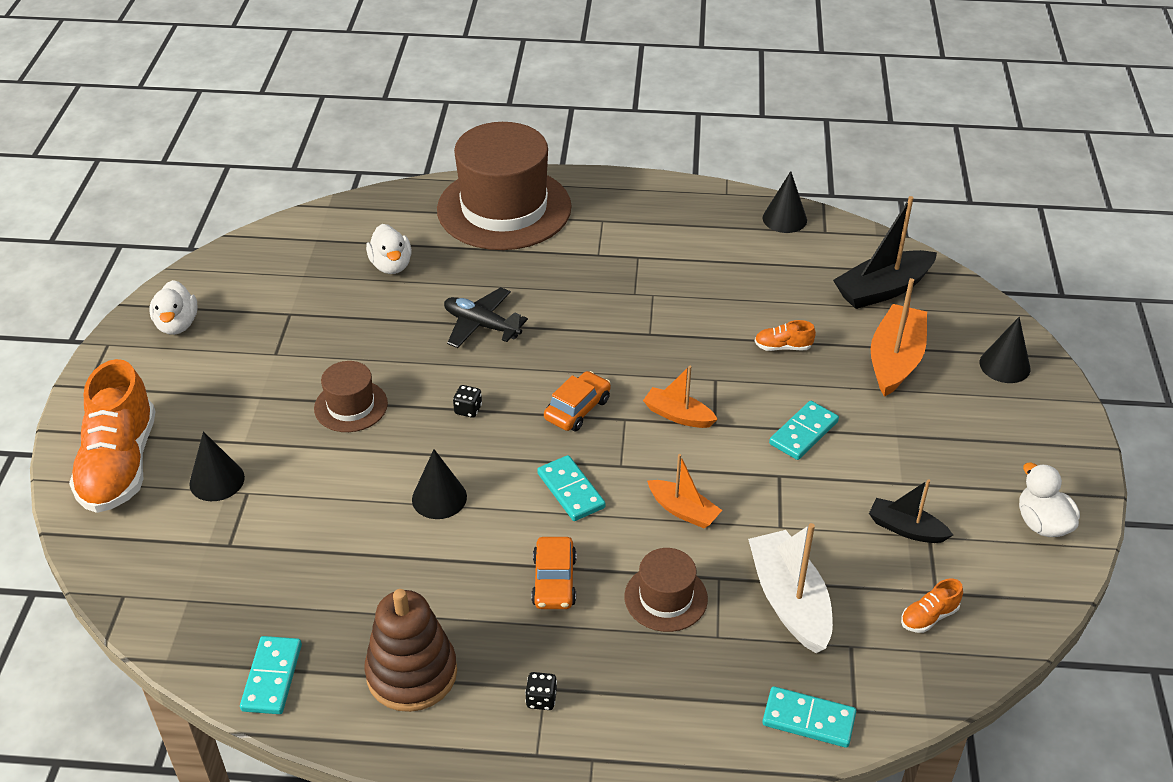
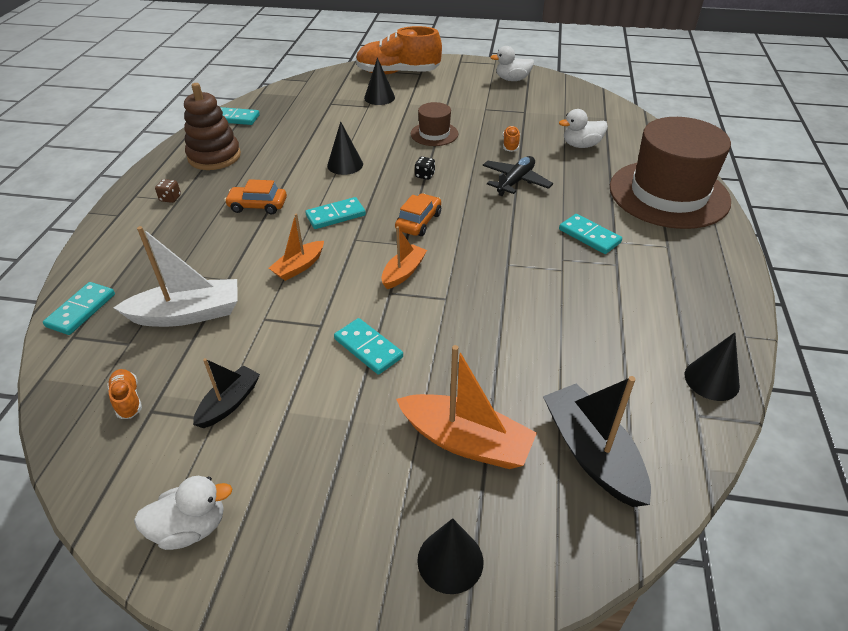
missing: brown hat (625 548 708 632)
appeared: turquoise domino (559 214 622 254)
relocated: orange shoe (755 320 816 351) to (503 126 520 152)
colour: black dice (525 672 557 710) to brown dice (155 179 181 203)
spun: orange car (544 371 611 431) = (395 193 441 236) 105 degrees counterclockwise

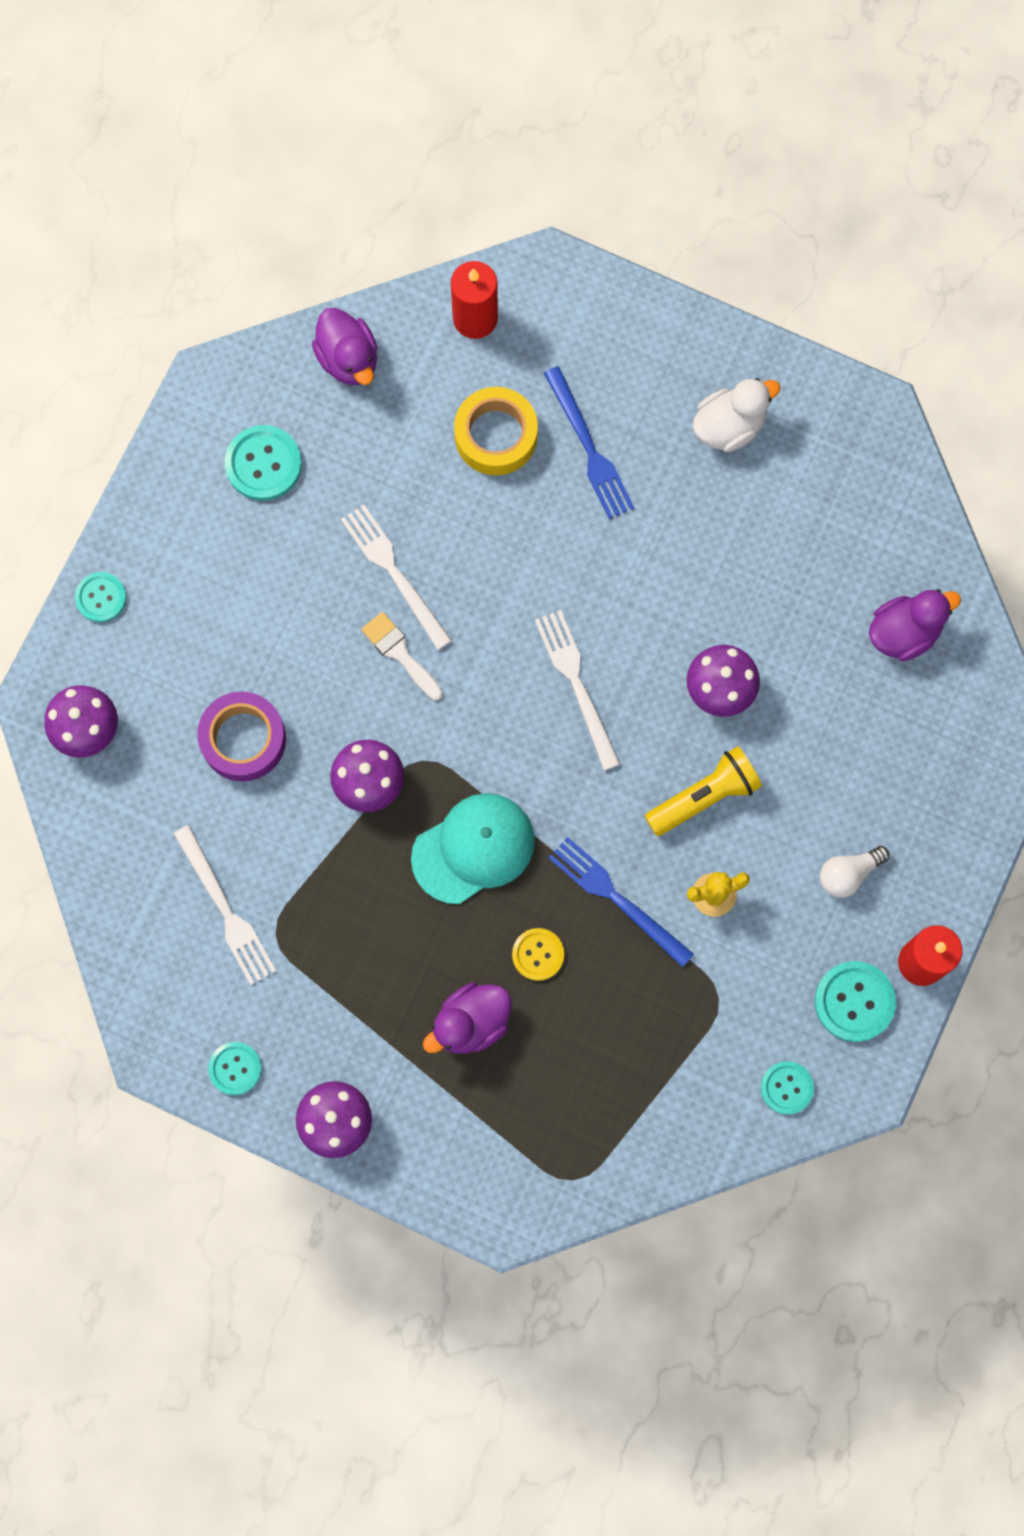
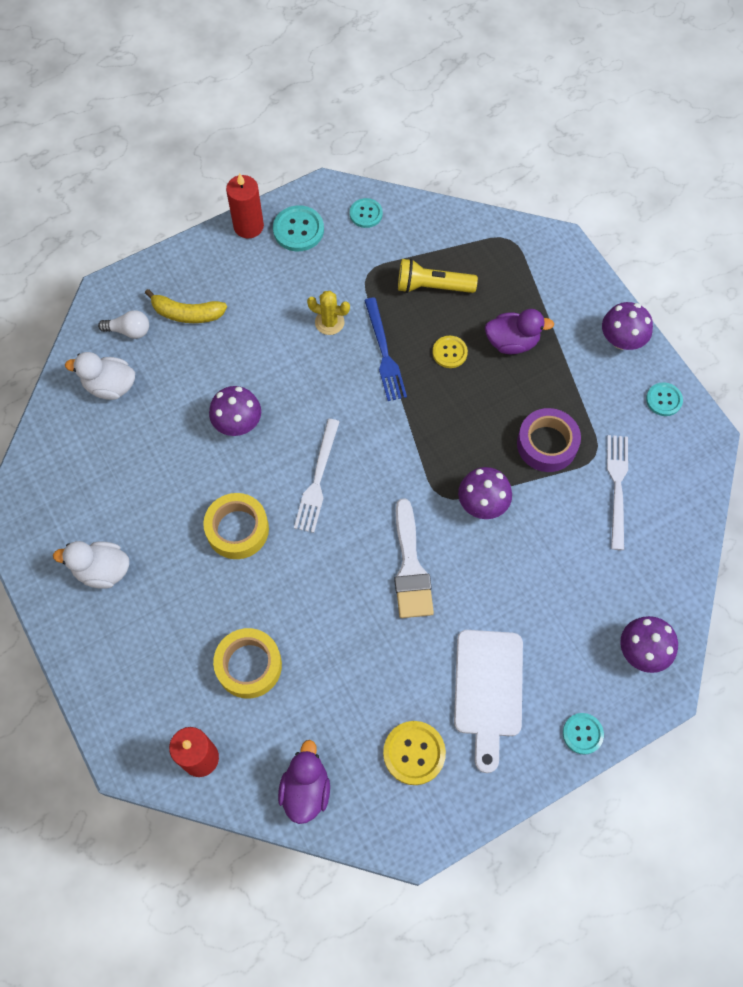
missing: white fork (341 505 452 650); turquoise cap (411 793 535 904); blue fork (544 366 634 519)
appeared: yellow banana (145 289 227 323); yellow tape (203 493 269 559); white cutting board (454 630 523 773)
relocated: purple tape (197 692 286 782) to (517 408 581 472); yellow flashlight (645 746 762 836) to (398 259 478 293); white light bulb (820 846 889 898) to (98 310 149 339)
colour: turquoise button (225 425 302 501) to yellow button (383 721 446 785); purple duck (869 589 961 661) to white duck (65 352 135 400)
size: white brush (361 612 443 701) = (394 498 434 618) x1.57

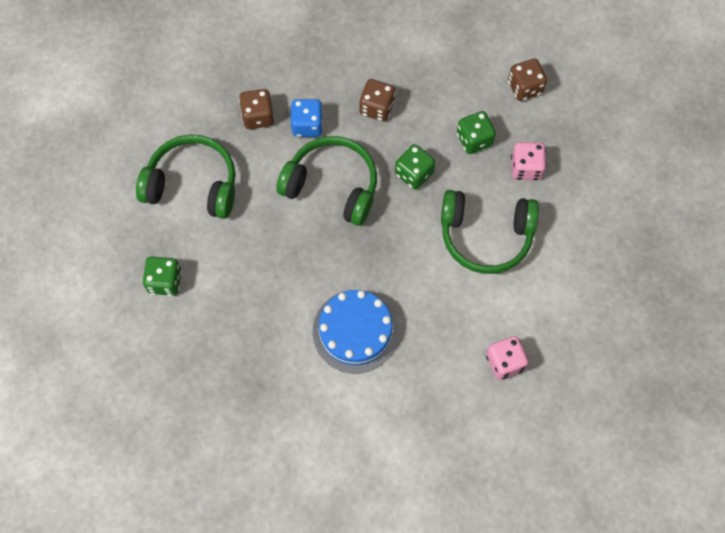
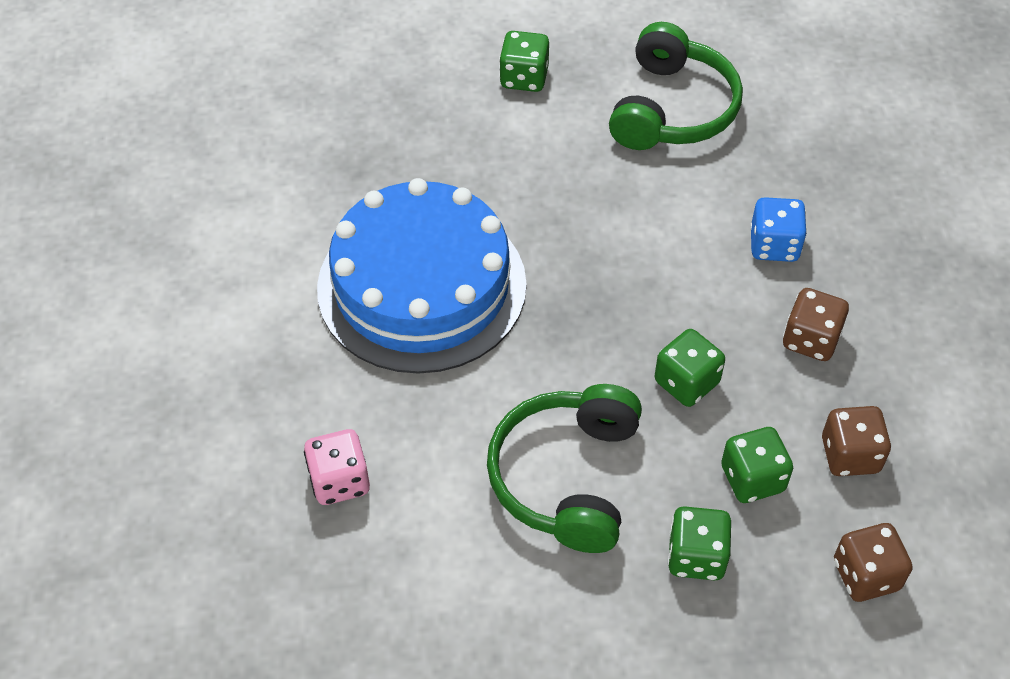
missing: green headphones (276 136 377 226)
relocated: brown dice (239 89 274 129) to (822 406 891 476)
colour: pink dice (511 142 546 180) to green dice (668 506 731 580)
size: blue cake (312 290 399 373) = (317 178 527 374) x1.57

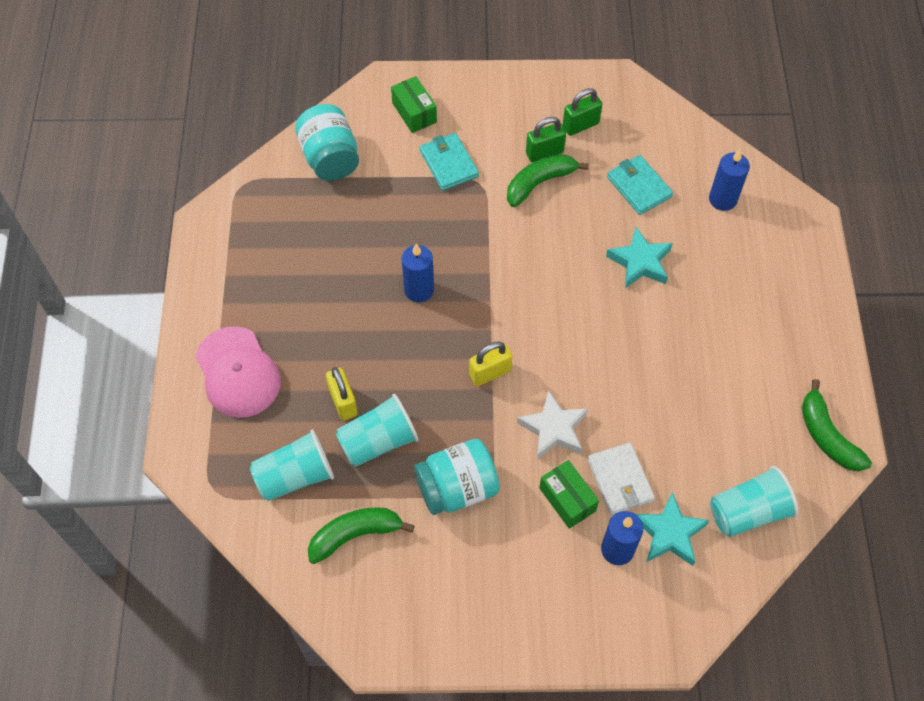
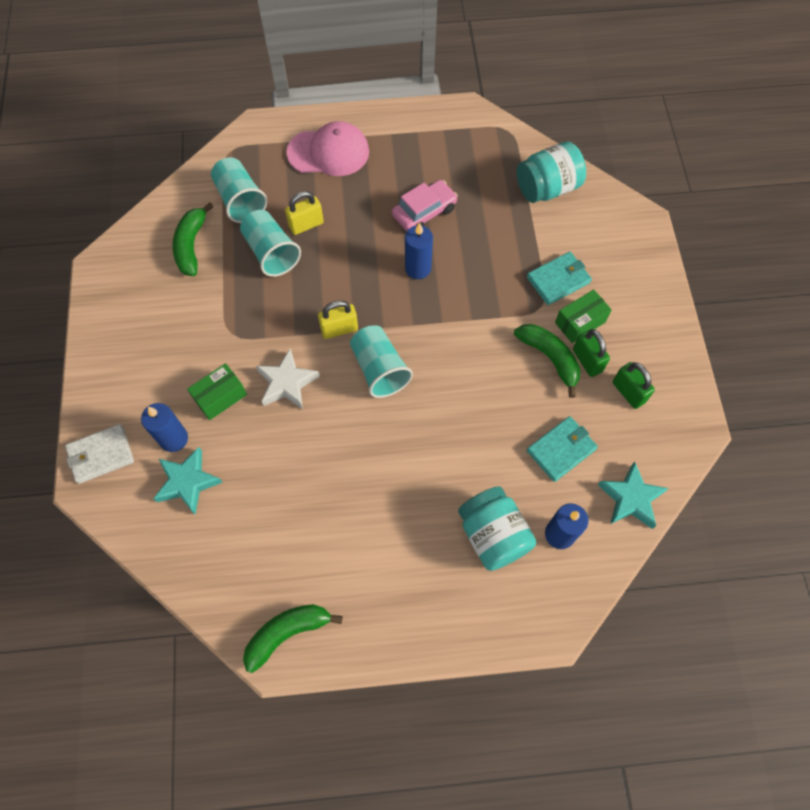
appeared: pink car (392 180 458 231)
relocated: green box (391 76 437 133) to (555 289 612 343); turquoise jar (414 439 500 515) to (458 486 536 571); white wallet (588 443 655 515) to (65 424 134 484); turquoise star (606 227 673 288) to (598 462 669 529); turquoise cup (710 466 798 537) to (350 325 413 398)
spun: pink cap (195 326 281 418) = (287 121 369 176) 150 degrees counterclockwise; green banana (308 507 415 564) = (172 202 213 276) 150 degrees counterclockwise; yellow padlock (469 342 512 386) = (318 301 358 339) 75 degrees counterclockwise

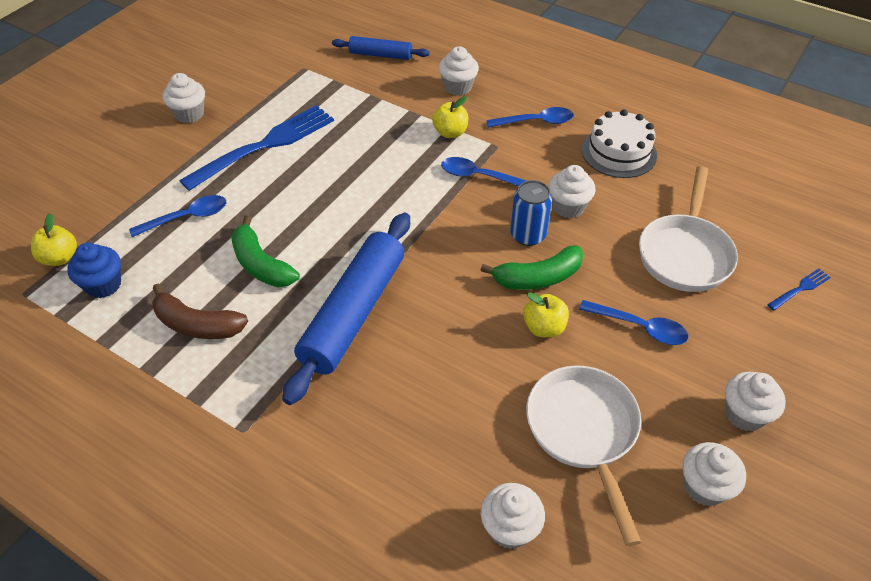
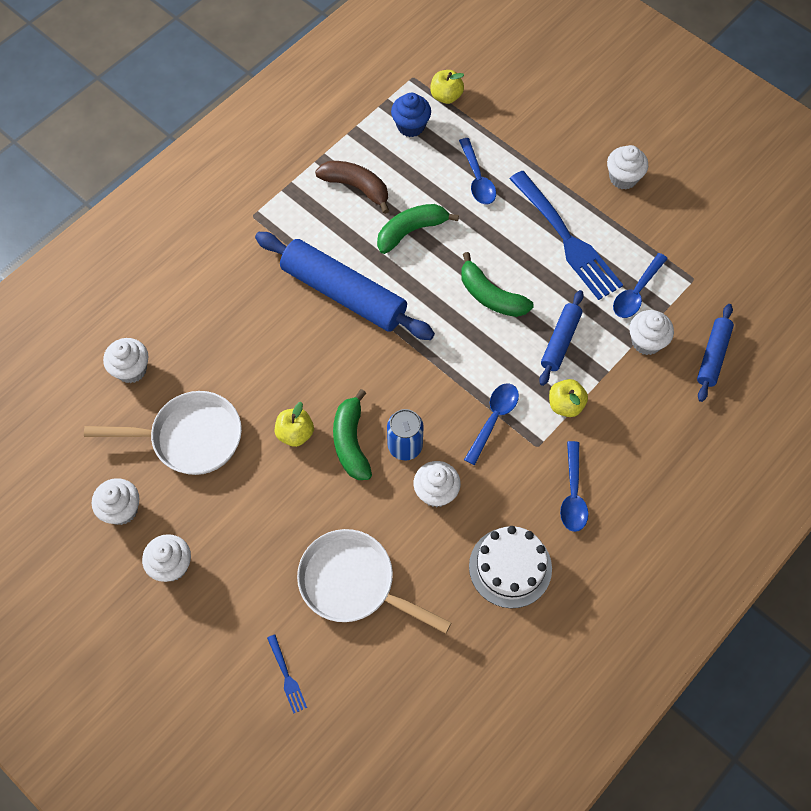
appeared: green banana (461 252 534 317); blue rolling pin (539 290 584 386)
relocated: white cupcake (439 46 479 95) to (629 310 674 355); blue spoon (579 300 688 345) to (613 253 668 318)
spun: brown banana (152 284 248 339) = (315 161 389 214) 90 degrees clockwise

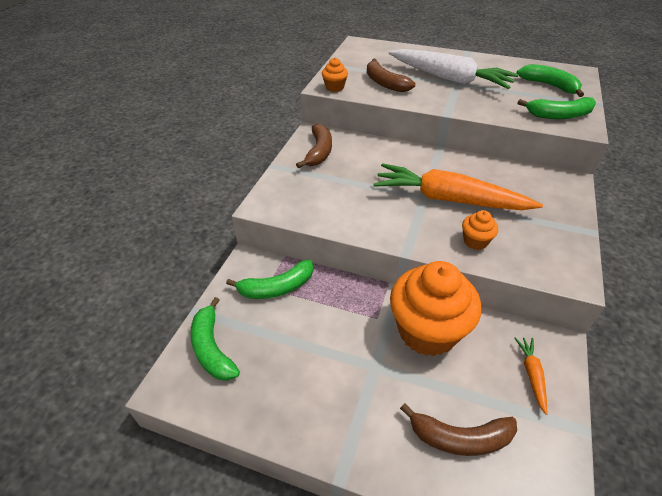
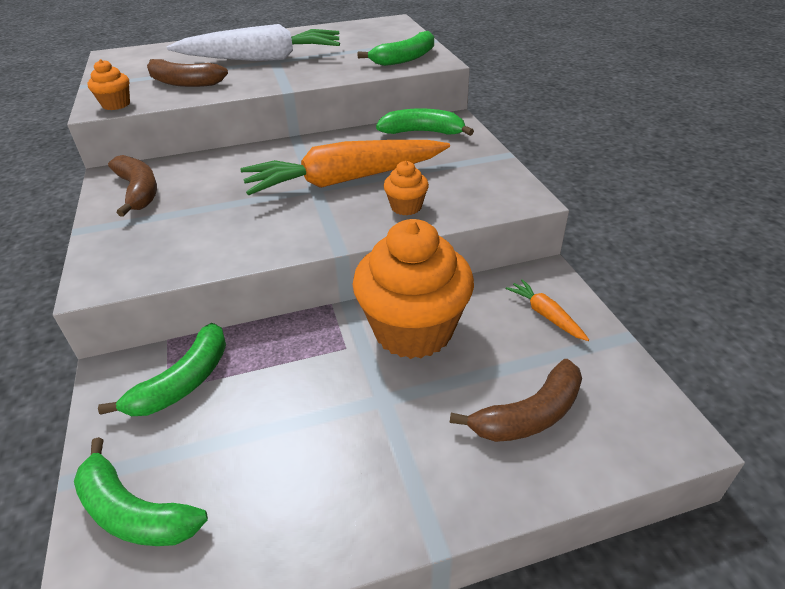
relocated: green banana (517 64 584 97) to (376 108 474 136)

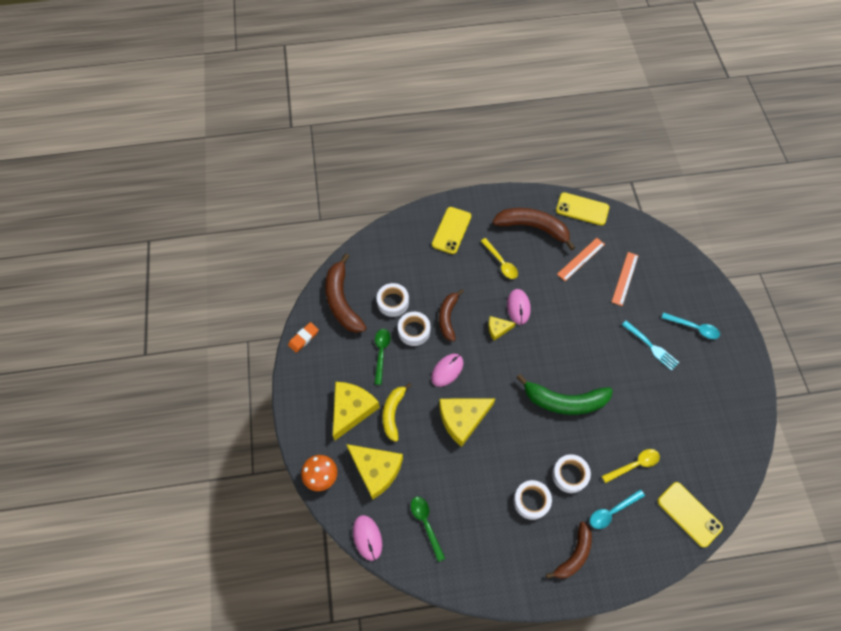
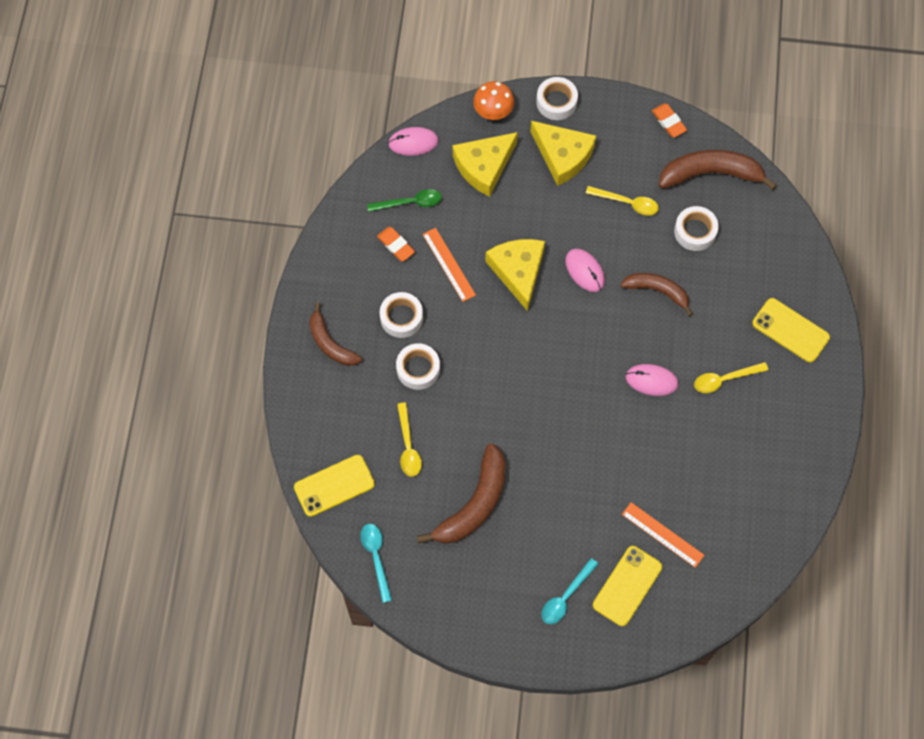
missing: yellow banana (382 383 412 442); yellow cheese (488 316 516 341); green banana (516 374 613 415); turquoise fork (622 320 679 371)
appeared: orange eraser (377 227 415 262)
relocated: white tape (398 312 430 346) to (536 77 578 120); brown banana (492 208 575 251) to (417 444 506 544); yellow phone (556 192 609 225) to (593 546 662 626); orange ruler (557 238 605 281) to (422 228 476 302); turquoise spoon (590 489 645 529) to (360 524 392 603)
colour: green spoon (374 329 391 385) to yellow spoon (586 186 659 215)

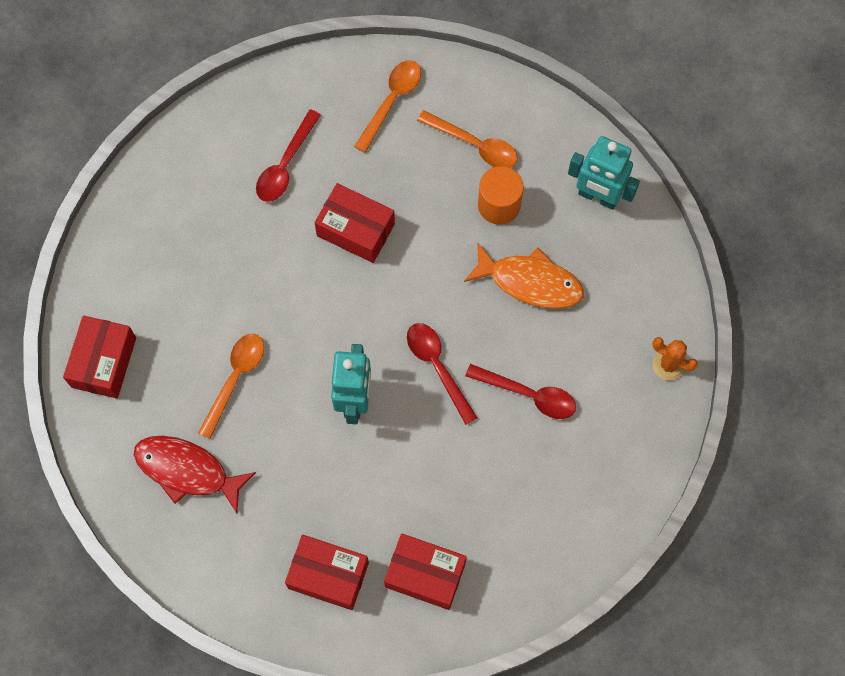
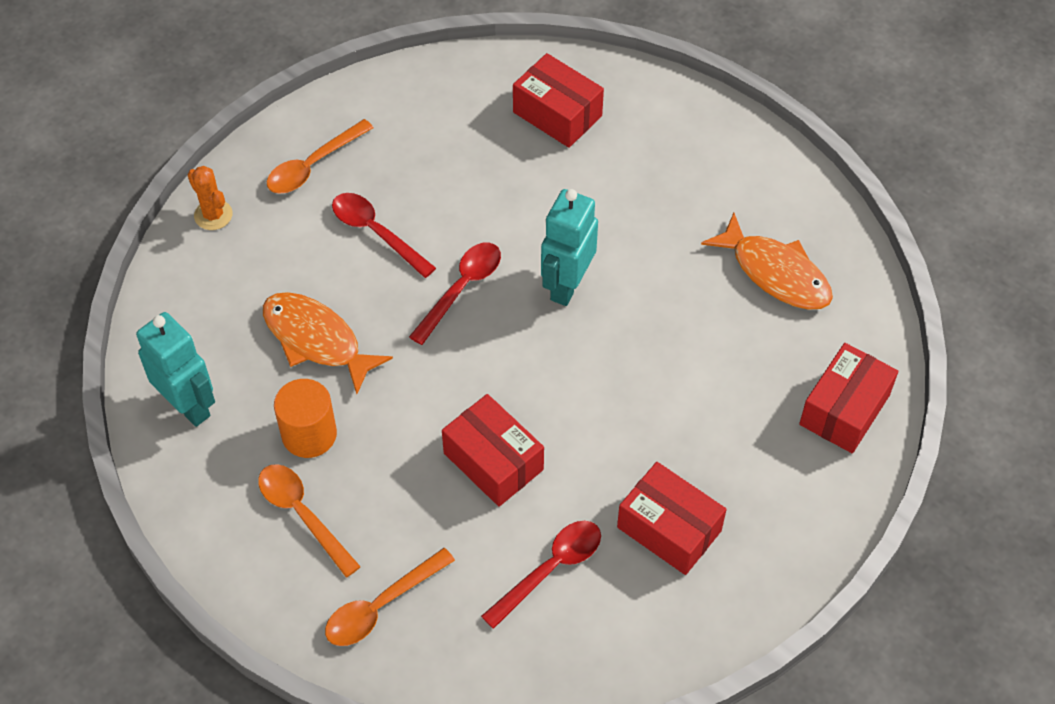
relocated: orange spoon (198 333 264 439) to (267 119 373 194); red box (285 535 369 610) to (617 462 727 575)
colour: red fish (134 436 256 513) to orange fish (701 213 833 310)
spun: red spoon (407 323 478 425) = (409 243 501 345) 135 degrees counterclockwise

